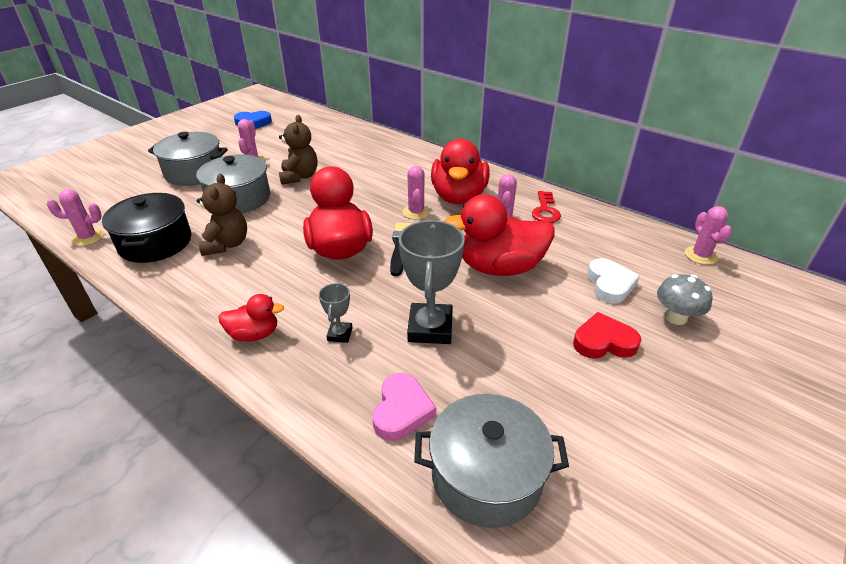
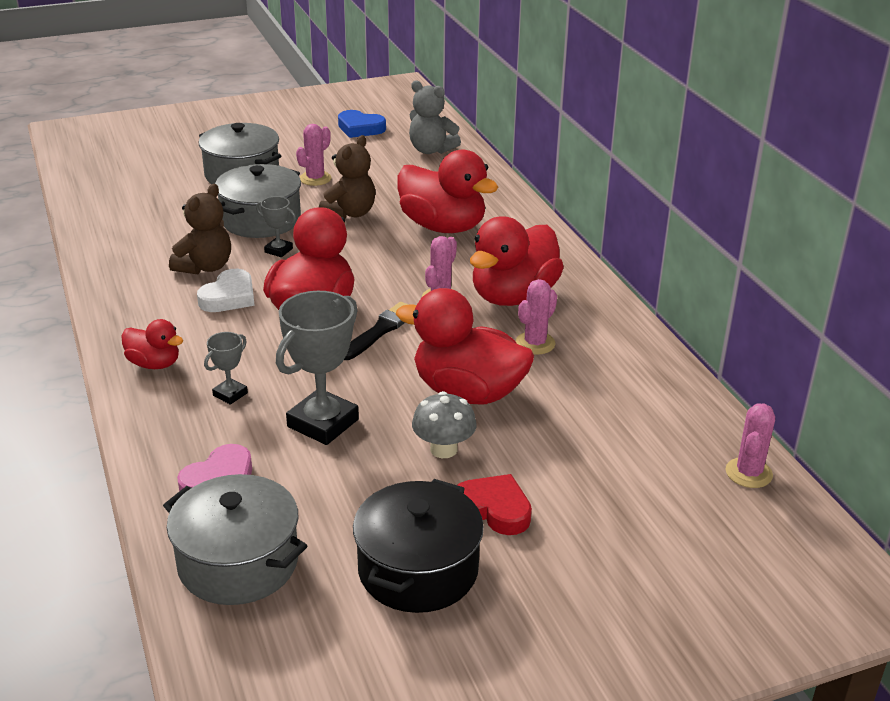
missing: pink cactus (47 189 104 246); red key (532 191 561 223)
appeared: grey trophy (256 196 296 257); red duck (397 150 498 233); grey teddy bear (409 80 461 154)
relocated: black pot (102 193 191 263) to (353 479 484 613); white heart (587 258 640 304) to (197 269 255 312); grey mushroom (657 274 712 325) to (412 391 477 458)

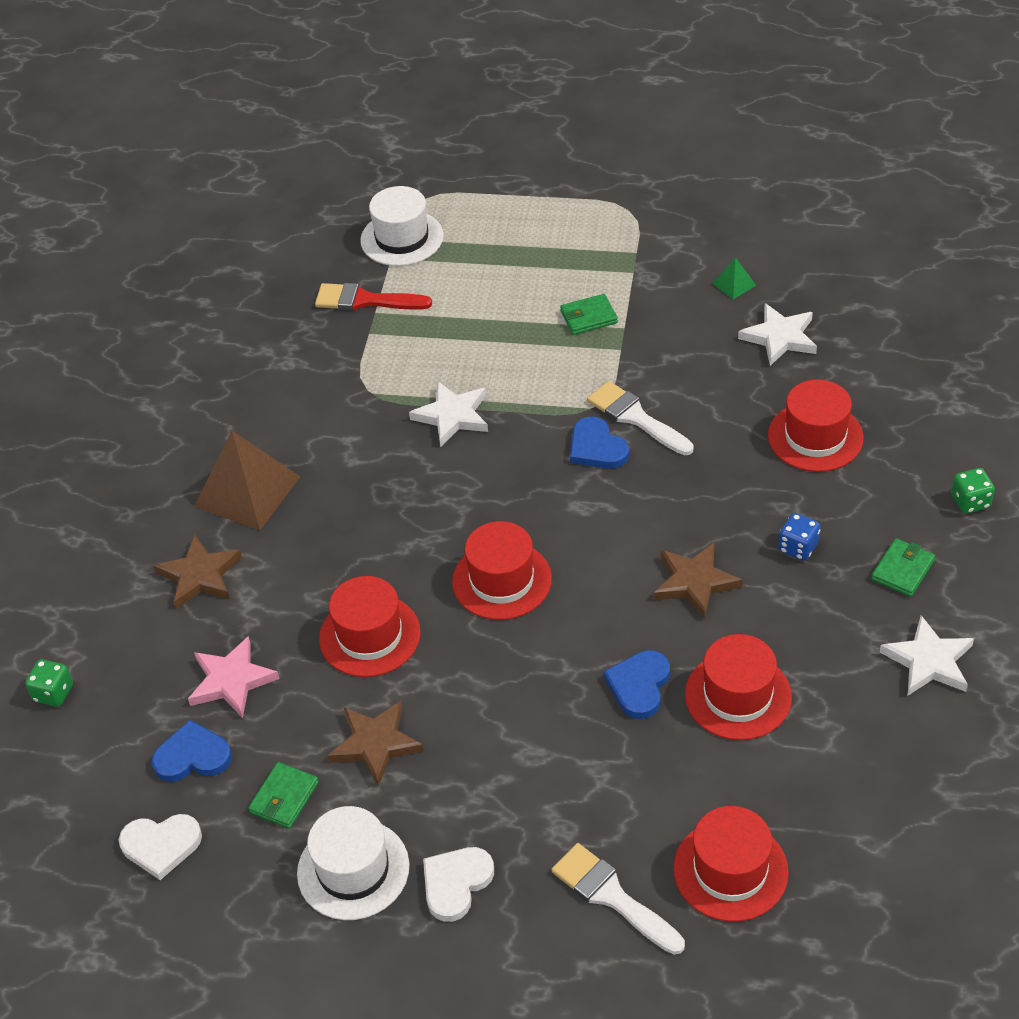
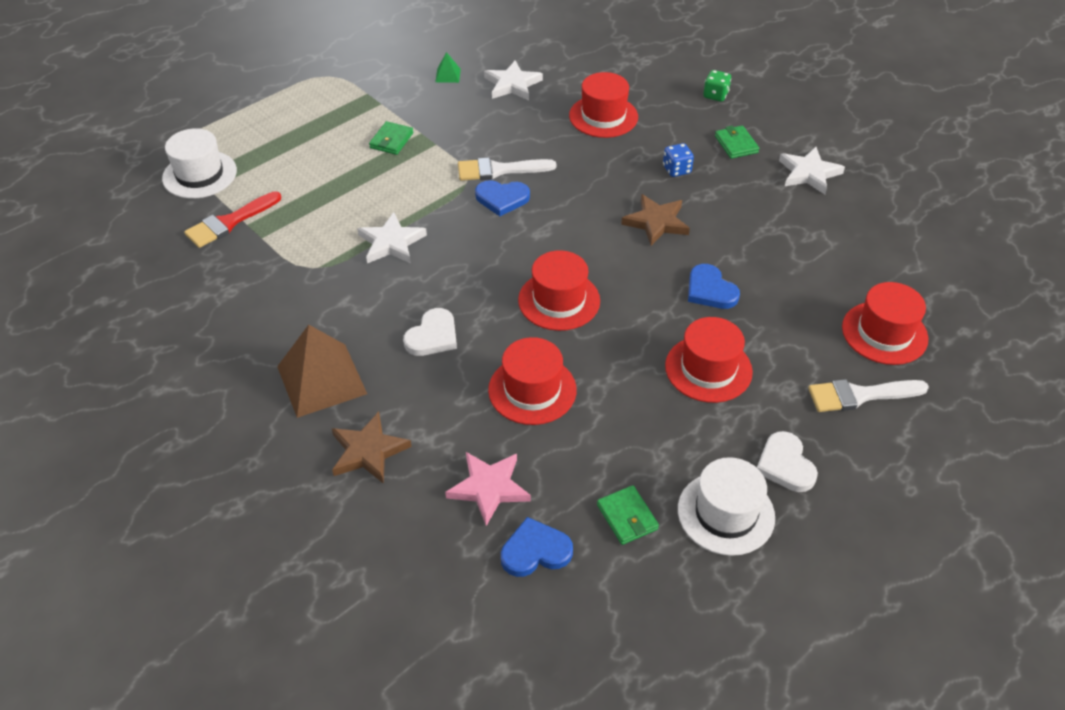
missing: green dice (25 659 73 707); brown star (328 701 424 786)
relocated: white heart (119 814 202 880) to (403 308 457 356); red hat (685 634 792 740) to (665 317 753 403)
spun: blue heart (151 720 232 782) = (501 517 573 577) 45 degrees clockwise

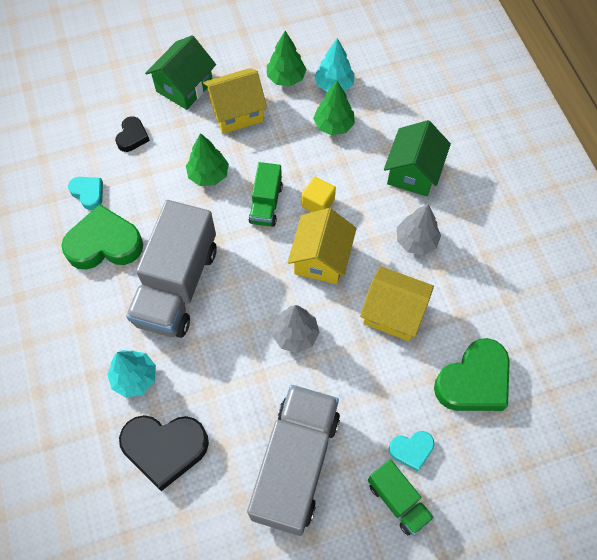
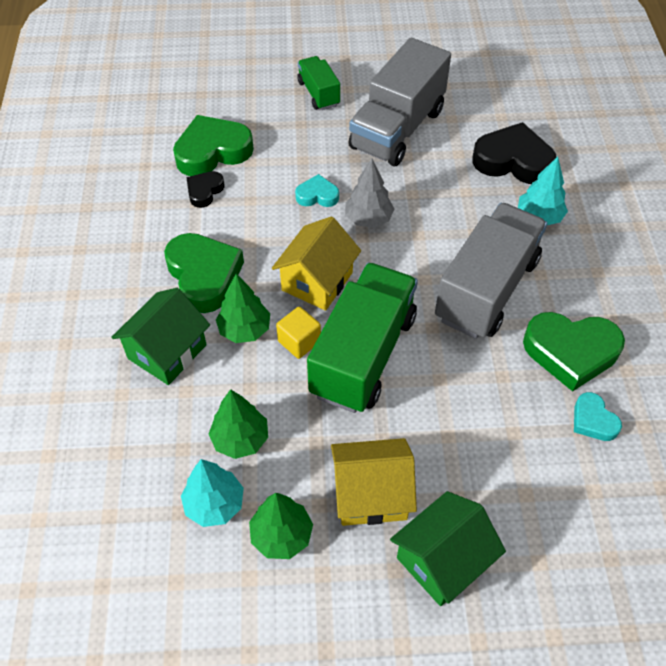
missing: yellow house (360 266 434 341)
relocated: black heart (115 116 150 152) to (186 171 224 208); green tree (186 133 229 186) to (216 274 270 343); turquoise heart (389 431 434 472) to (295 174 339 207)
exchanged: grey tree (397 204 441 255) to green heart (164 233 244 313)
size: green truck (249 162 283 227) = (307 263 418 413) x1.96

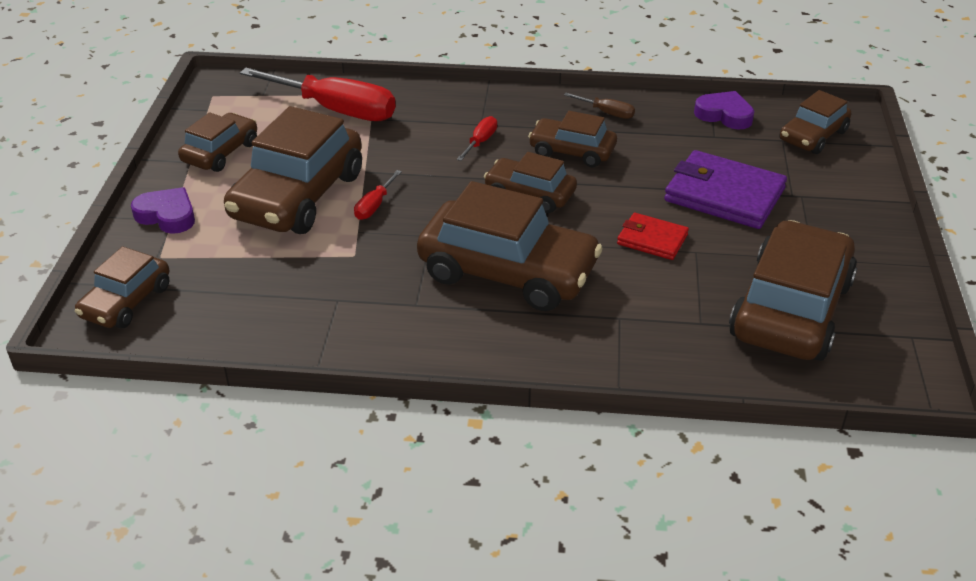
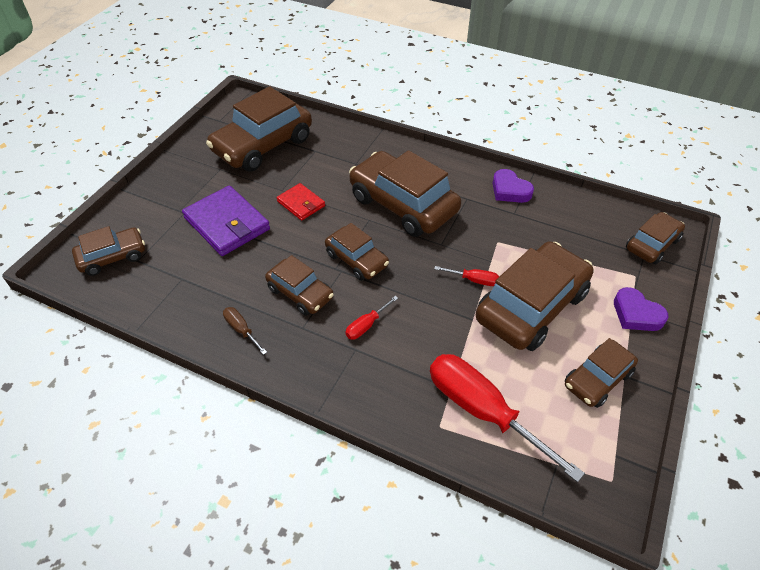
relocated: purple heart (694 91 754 129) to (493 169 534 203)
spun: red screwdriver (354 170 402 220) = (434 266 499 286) 60 degrees clockwise

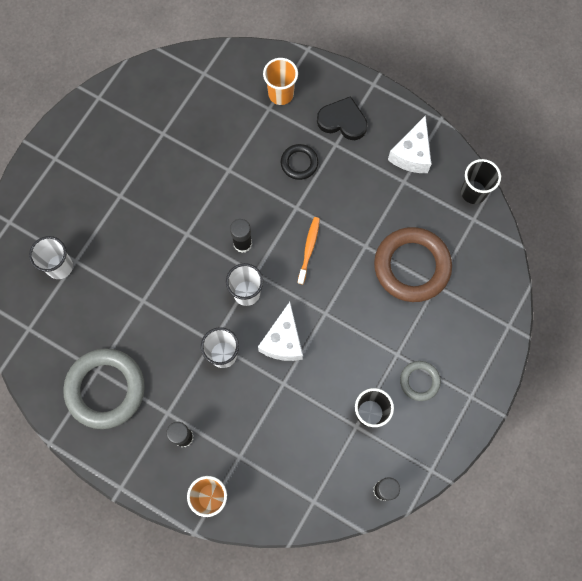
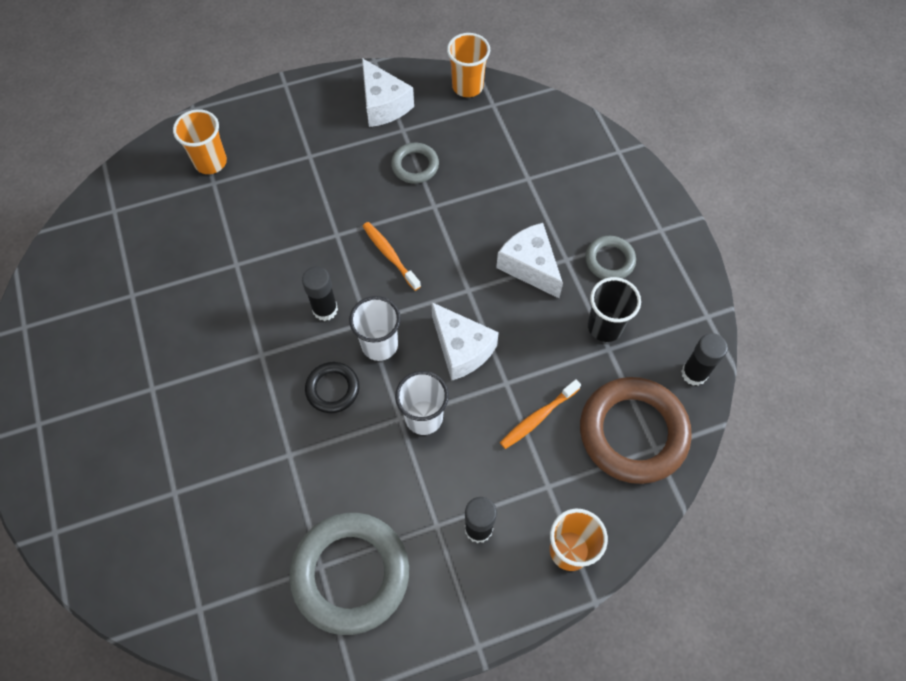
missing: white cup (29 236 73 279); black heart (317 96 368 140)
appeared: grey ring (391 143 439 184); white cheese (496 223 563 298); orange toothbrush (500 379 581 449)
relocated: black ring (281 144 318 180) to (305 362 359 413); brown ring (374 227 452 302) to (580 377 692 484)
colour: black cup (461 159 501 204) to orange cup (447 33 490 97)

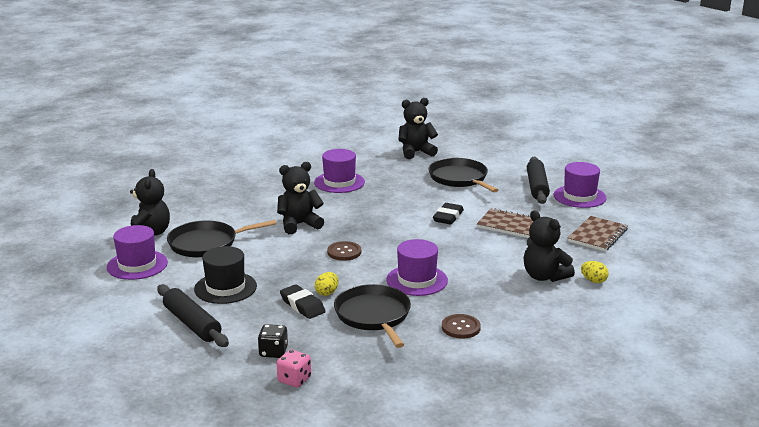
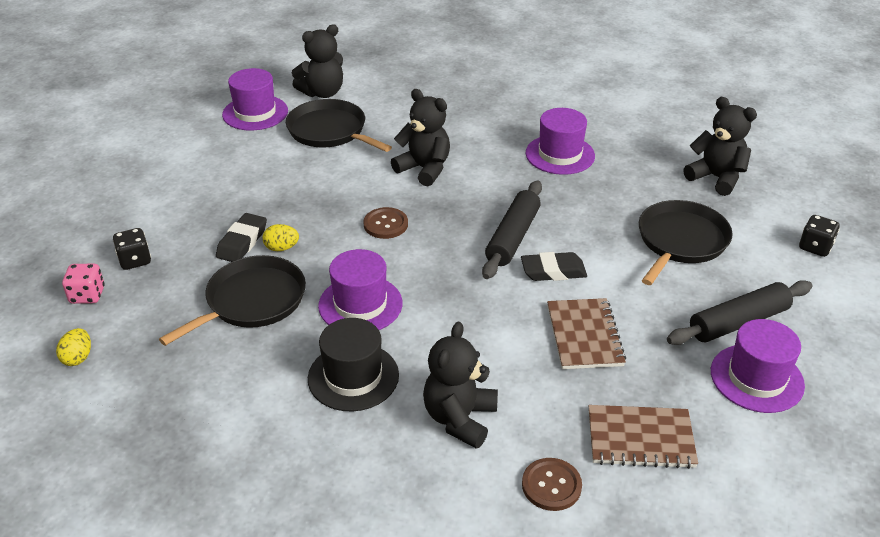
appeared: black dice (799 215 840 257)
relocated: black rolling pin (157 284 229 347) to (482 181 542 279); black hat (194 246 257 304) to (308 318 399 411); brown button (442 314 481 339) to (522 458 582 511); yellow egg (581 261 609 283) to (56 328 91 366)

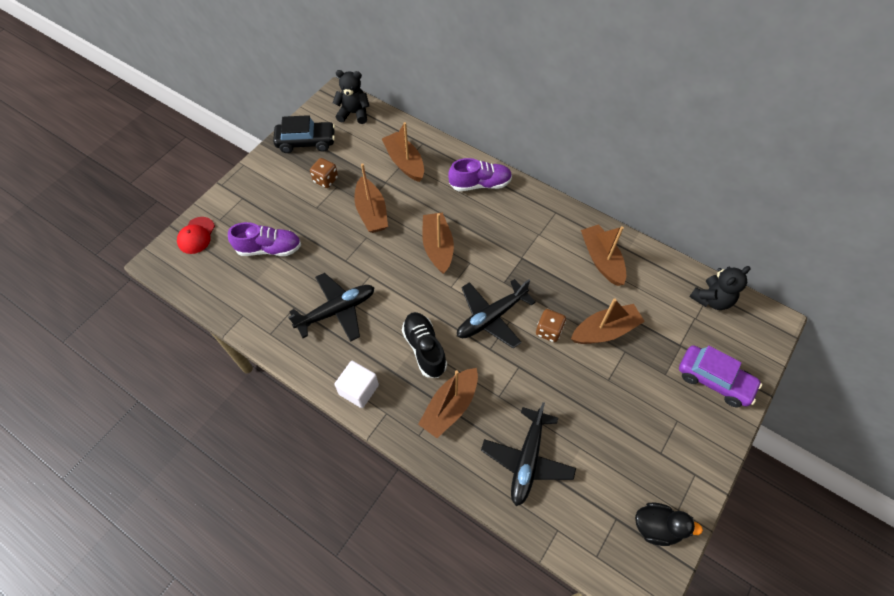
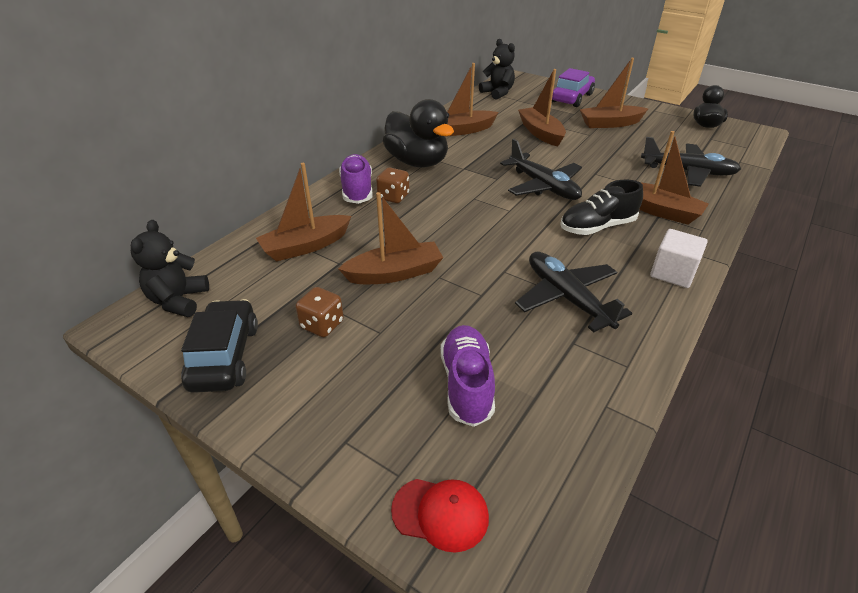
appeared: black duck (383 99 454 168)
relocated: brown boat (422 212 454 274) to (580 58 648 128); brown dice (536 309 566 342) to (376 168 409 203)

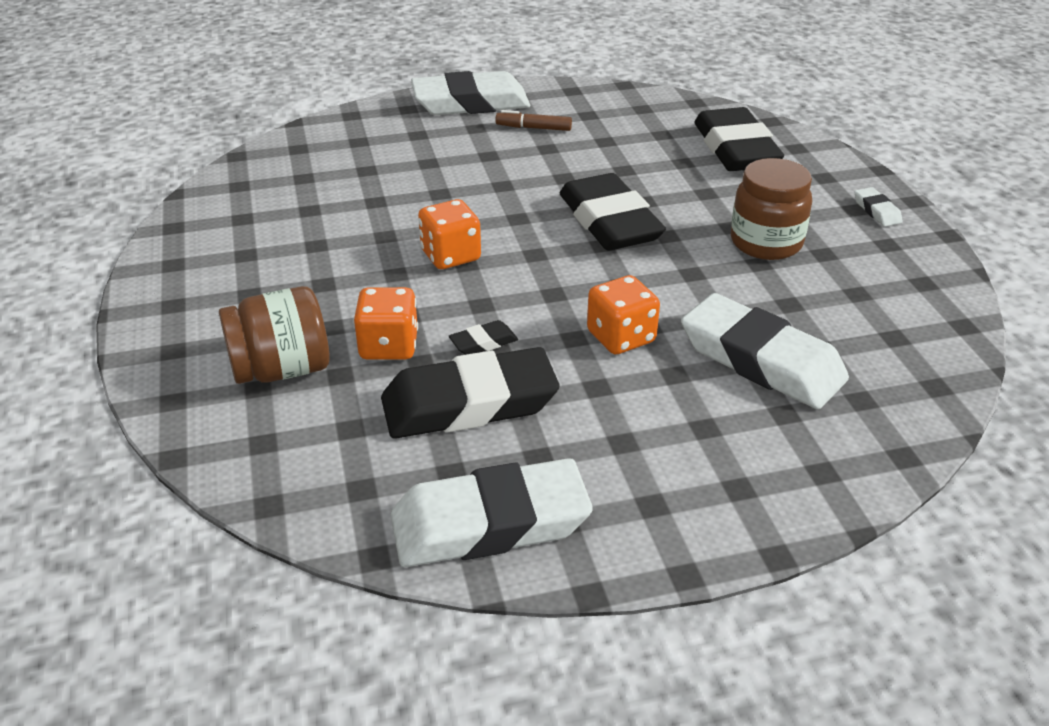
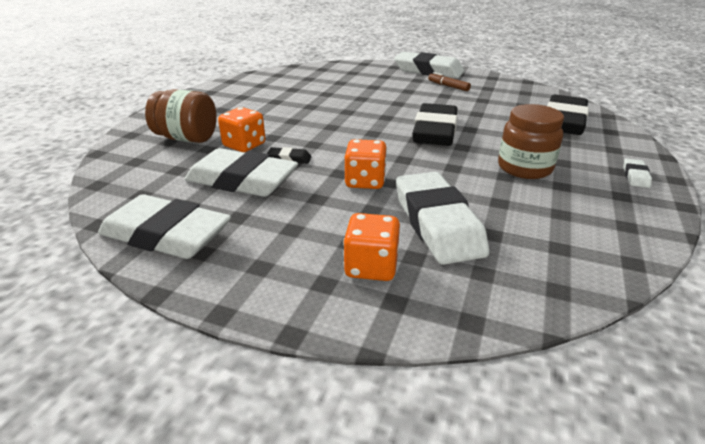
relocated: orange dice (418 199 481 269) to (343 213 400 281)
colour: black eraser (381 347 559 439) to white eraser (185 148 298 197)

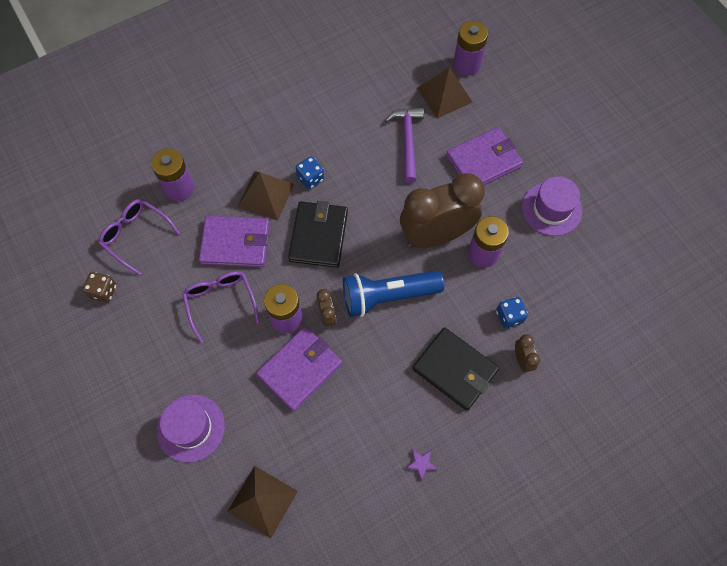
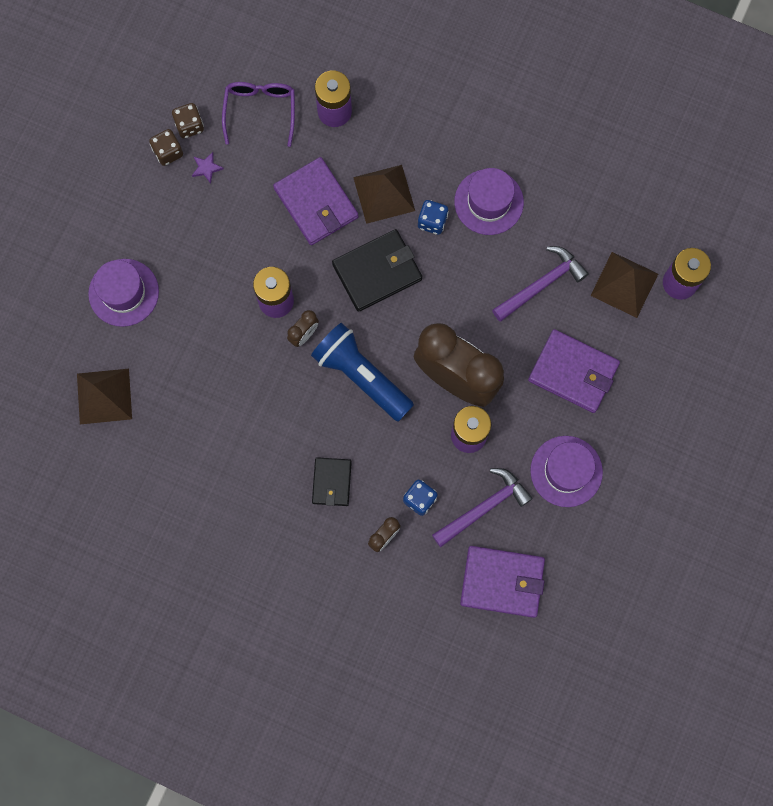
missing: purple glasses (182 271 260 343)
appeared: brown dice (149 129 183 166); purple hammer (432 468 533 547); purple hat (454 168 524 235)
relocated: purple wallet (256 326 342 411) to (460 546 545 618); purple star (405 449 438 481) to (192 152 224 184)
size: black wallet (412 327 499 411) = (312 457 352 506) x0.61

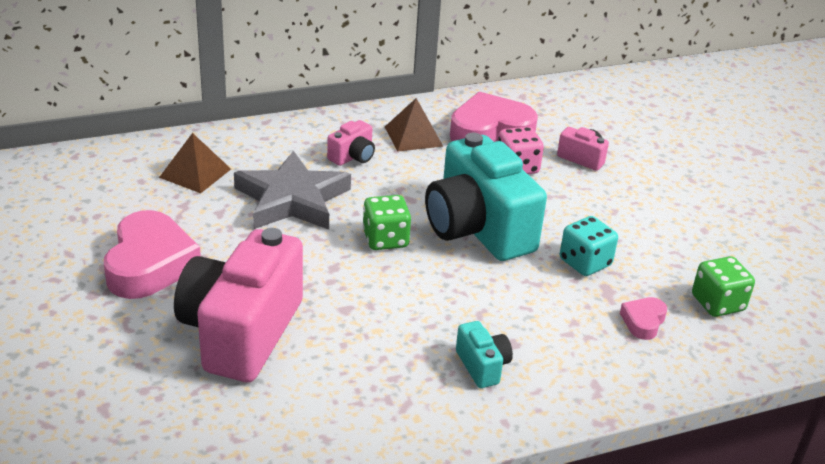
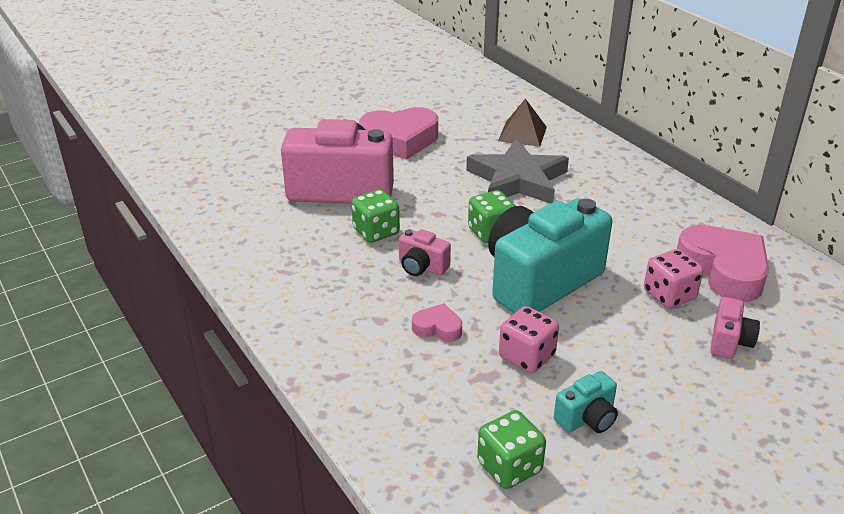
missing: brown pyramid (385 98 443 152)
appeared: green dice (351 189 400 243)
relocated: pink camera (327 120 375 166) to (399 229 451 276); turquoise camera (456 321 513 388) to (554 371 618 433); pink heart (620 297 667 340) to (412 303 462 342)
colour: turquoise dice (560 216 618 276) to pink dice (499 306 559 373)

